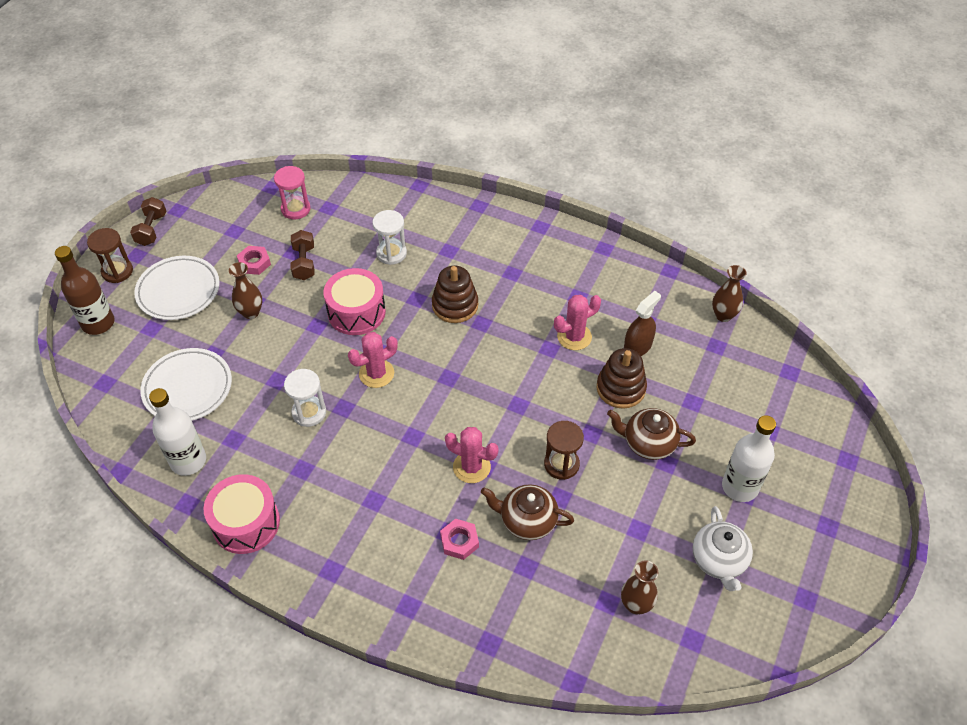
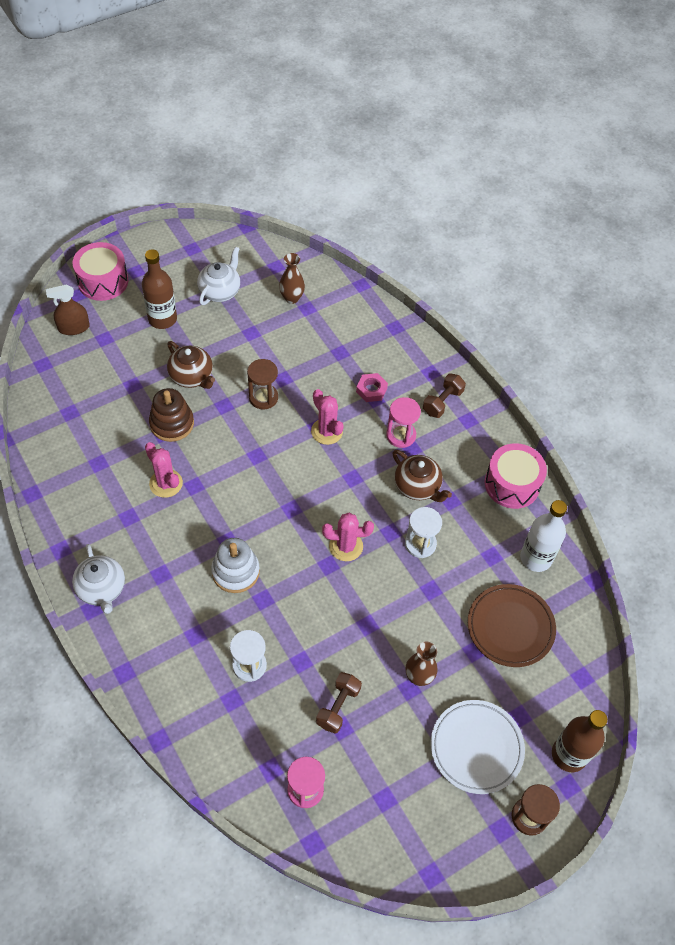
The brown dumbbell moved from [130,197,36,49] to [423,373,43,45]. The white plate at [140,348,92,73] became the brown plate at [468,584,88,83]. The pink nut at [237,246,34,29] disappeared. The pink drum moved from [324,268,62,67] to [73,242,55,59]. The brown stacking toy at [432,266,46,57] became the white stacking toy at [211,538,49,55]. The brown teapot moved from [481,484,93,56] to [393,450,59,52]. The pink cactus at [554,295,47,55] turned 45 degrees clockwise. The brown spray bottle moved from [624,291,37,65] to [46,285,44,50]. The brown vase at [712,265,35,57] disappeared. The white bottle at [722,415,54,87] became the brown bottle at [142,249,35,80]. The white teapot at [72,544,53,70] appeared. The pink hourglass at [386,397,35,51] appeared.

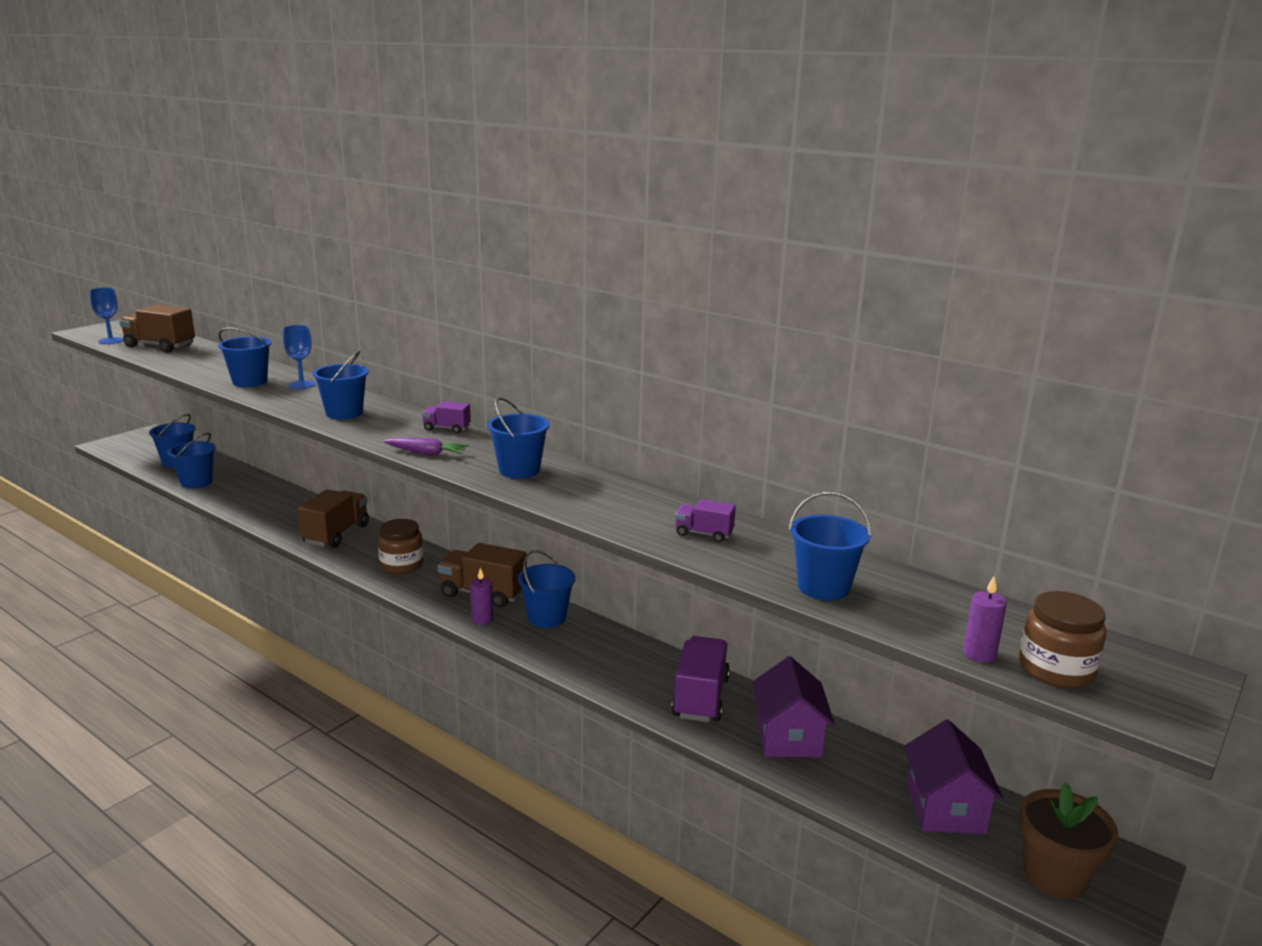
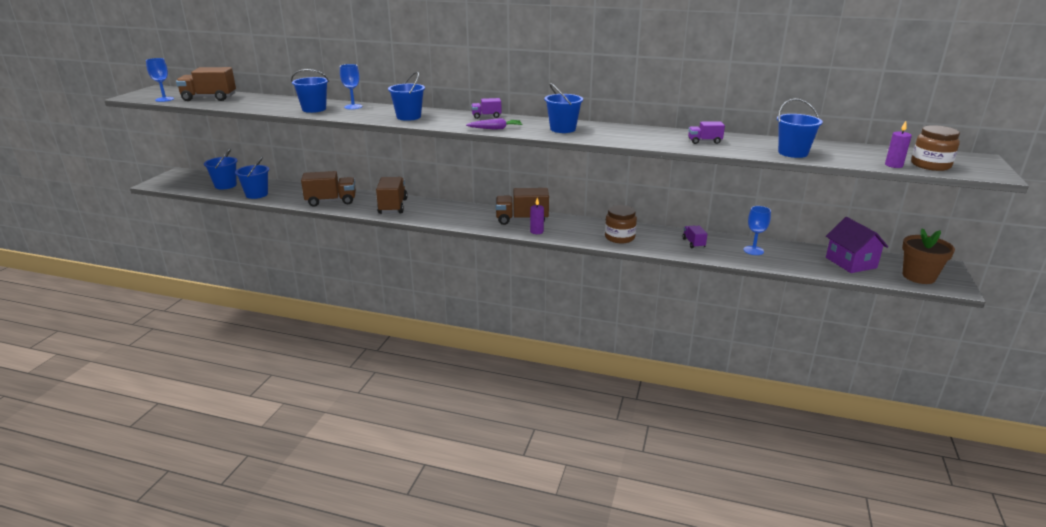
The brown jar moved from [378,519,46,55] to [605,205,32,38]. The blue bucket at [518,550,58,78] disappeared. The purple truck at [671,636,59,86] changed to 0.53 times the size. The purple house at [752,656,83,101] was replaced by the blue goblet at [743,206,28,49]. The brown truck at [301,171,55,36] appeared.

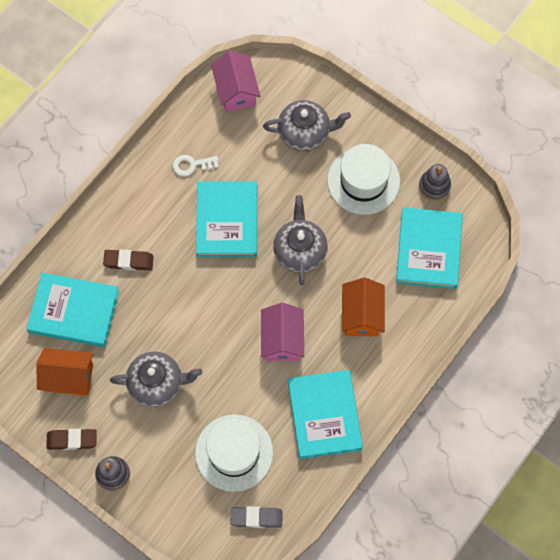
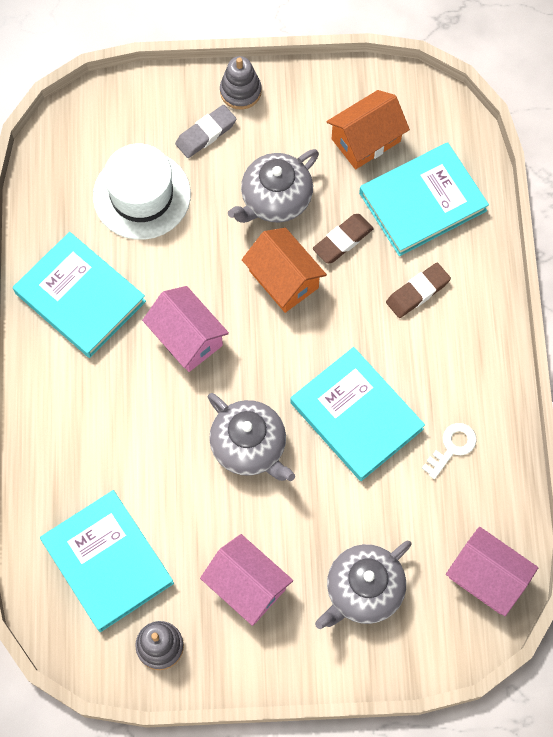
The brown eraser moved from [46,429,51,21] to [313,214,61,50]. The grey eraser moved from [230,507,53,21] to [175,105,61,53]. The white hat at [327,144,73,71] was replaced by the pink house at [200,534,93,92]. The orange house moved from [342,278,43,59] to [242,228,85,85].

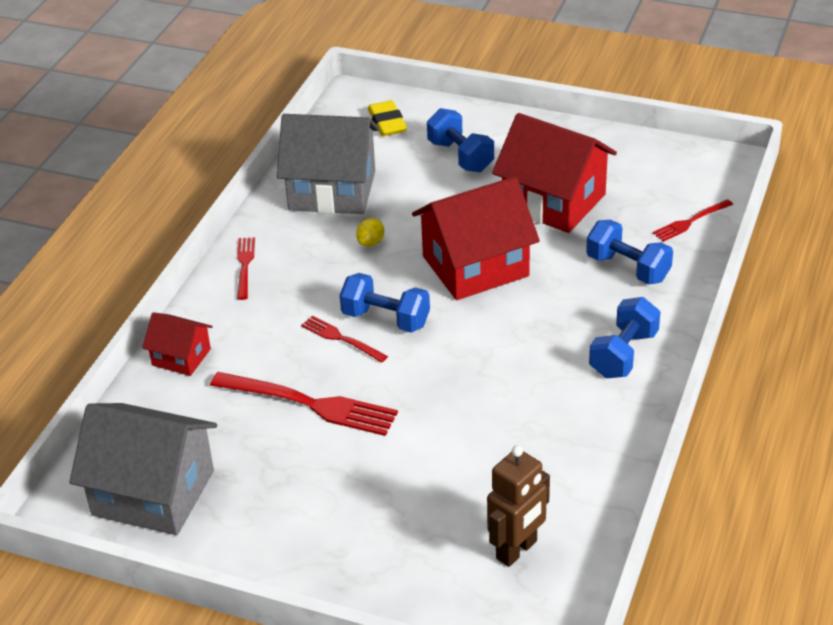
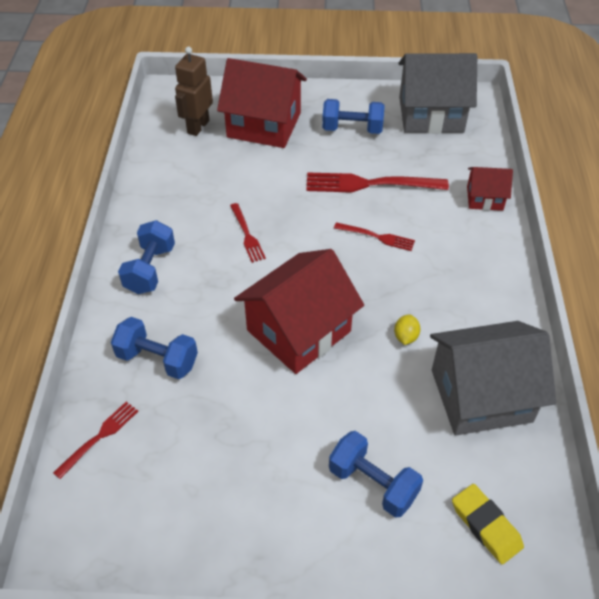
The red fork moved from [237,237,18,63] to [230,203,36,60]. The blue dumbbell moved from [340,273,90,60] to [322,99,63,35]. The red house moved from [492,113,125,120] to [217,58,90,90].

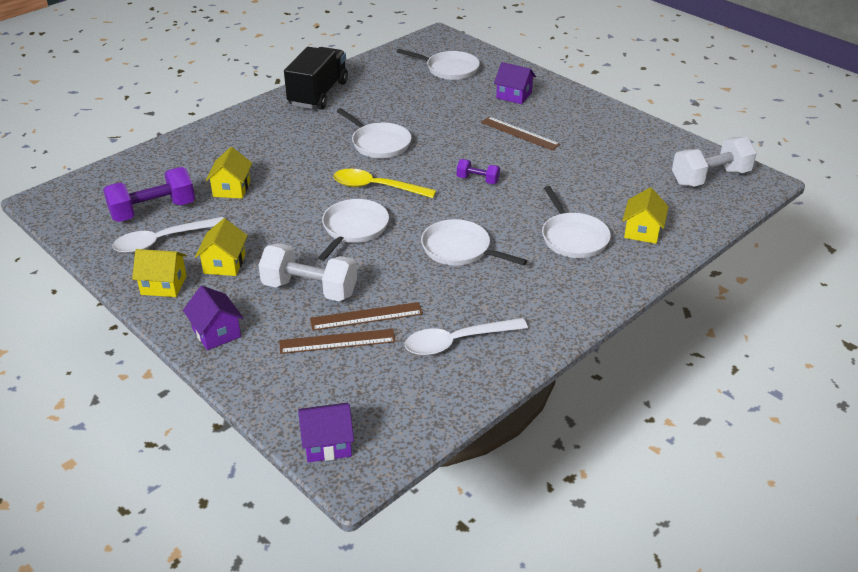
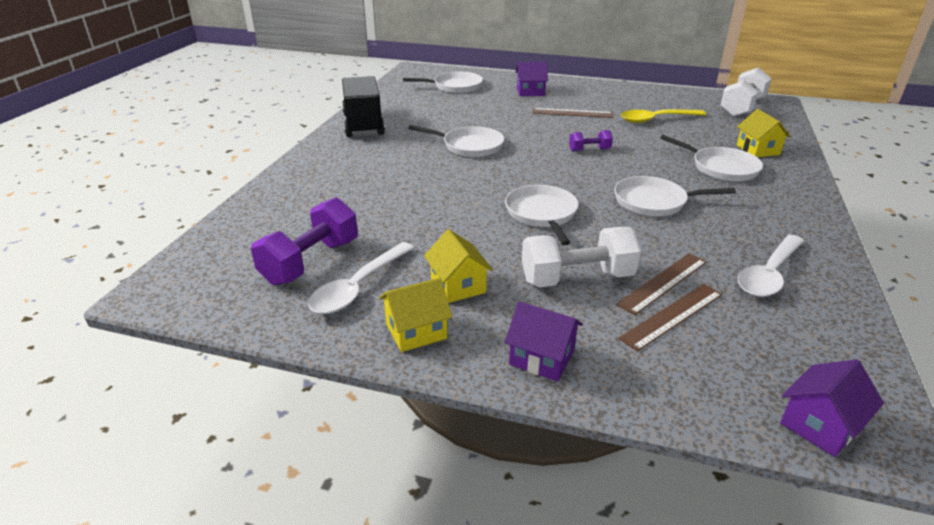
The yellow house at [205,147,47,52] disappeared. The yellow spoon moved from [333,169,103,29] to [621,109,85,14].

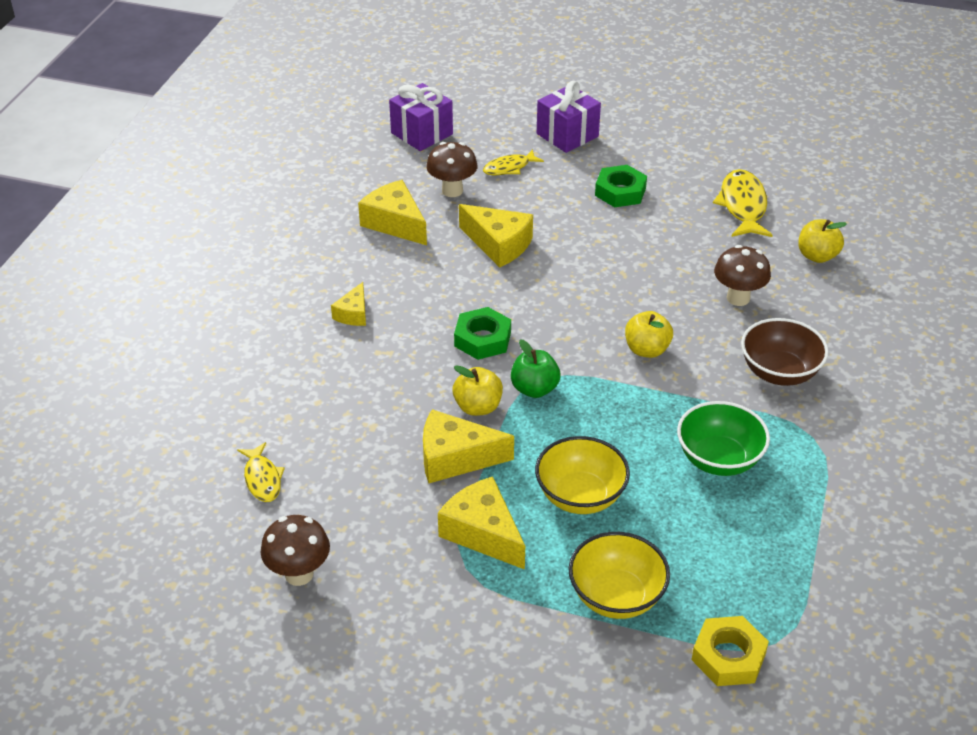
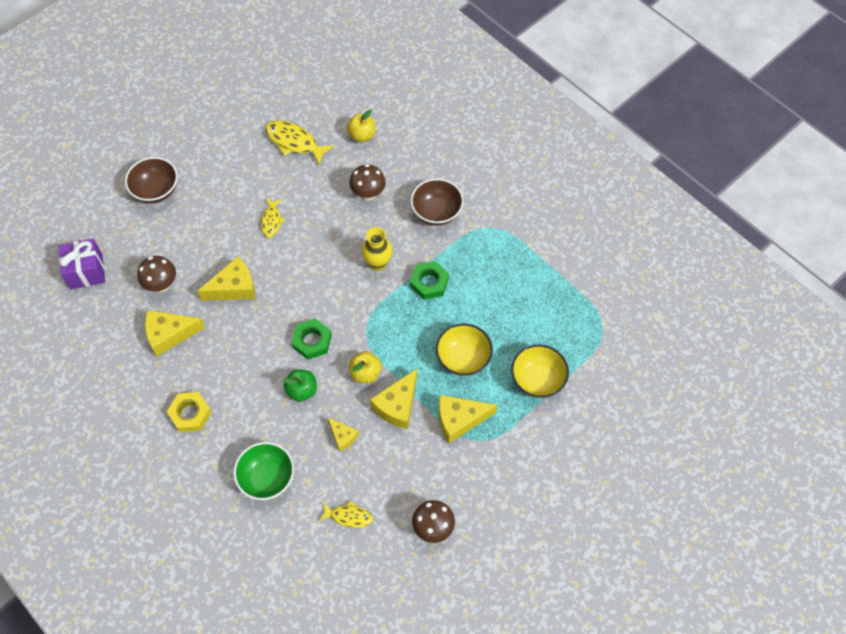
The yellow cheese moved from [331,282,35,44] to [328,418,31,34]. The yellow fish moved from [483,149,61,26] to [261,199,24,39]. The green apple moved from [511,339,49,59] to [283,369,34,33]. The purple gift at [537,81,64,72] was replaced by the brown bowl at [125,157,53,46]. The green nut moved from [595,165,52,42] to [410,261,39,39]. The yellow apple at [625,311,48,47] was replaced by the yellow vase at [362,227,30,44]. The green bowl moved from [677,401,93,75] to [233,442,61,58]. The yellow nut moved from [692,616,77,70] to [167,392,45,40].

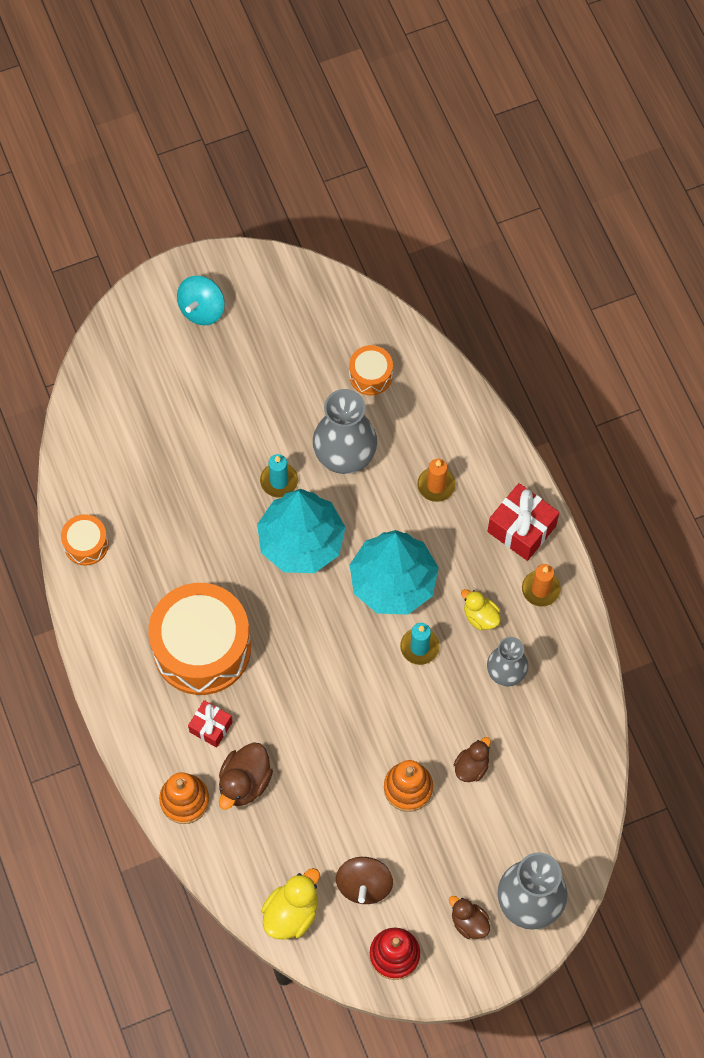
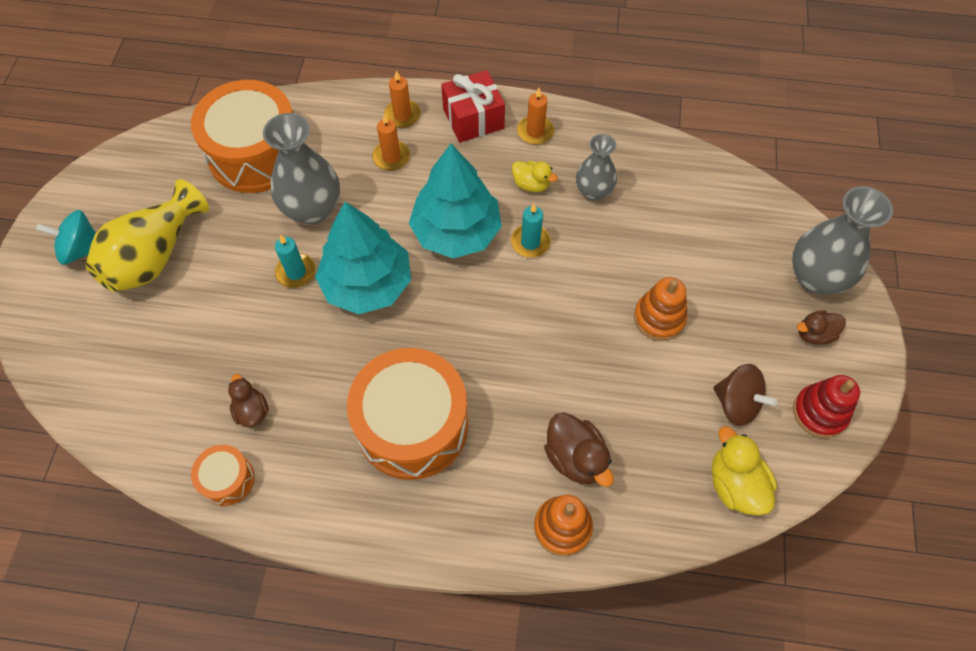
The turquoise spinning top at [177,276,48,49] turned 120 degrees clockwise. The red gift at [188,700,44,48] disappeared. The orange drum at [349,345,44,50] changed to 2.16 times the size. The brown duck moved from [454,737,37,45] to [228,374,41,53]. The yellow duck at [461,589,40,41] turned 135 degrees counterclockwise. The yellow vase at [85,179,124,113] appeared. The orange candle at [384,70,37,58] appeared.

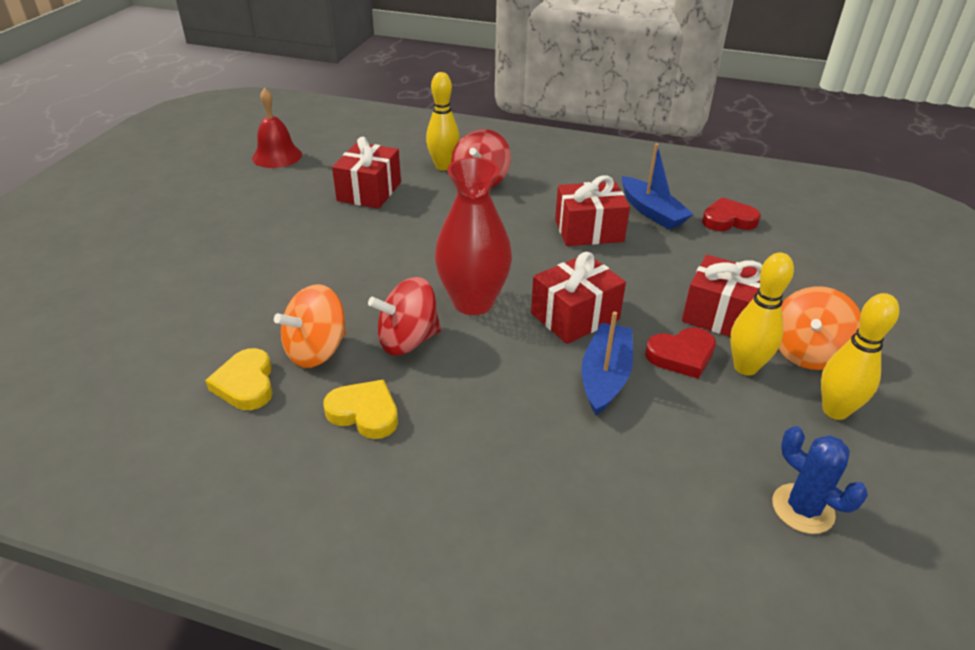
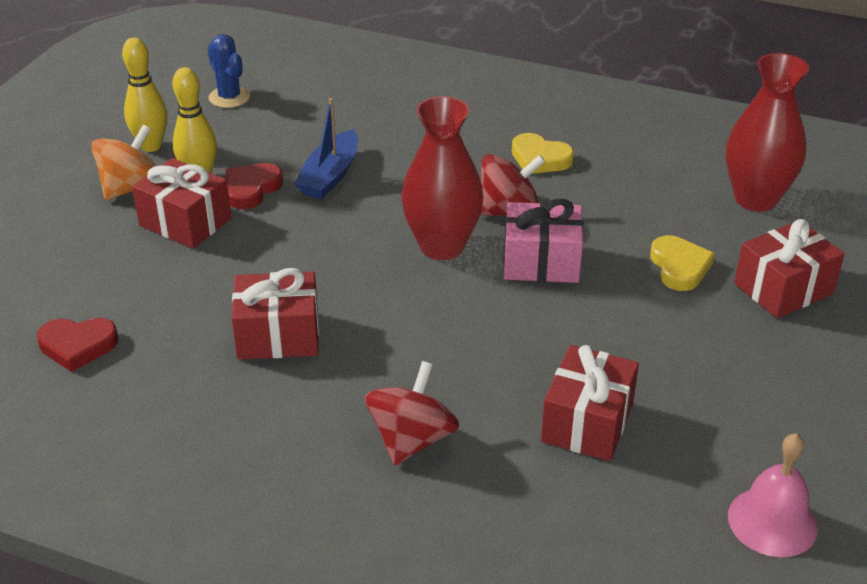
The yellow heart moved from [205,348,68,62] to [650,235,65,56]. The red bell at [252,88,50,80] became the pink bell at [728,433,90,124]. The orange spinning top at [274,284,72,84] disappeared. The yellow bowling pin at [426,72,34,99] disappeared. The red gift moved from [531,252,95,92] to [734,219,110,99]. The blue boat at [622,143,71,87] disappeared. The red heart at [645,327,71,52] turned 45 degrees counterclockwise. The pink gift at [504,199,79,84] appeared. The red vase at [726,53,83,159] appeared.

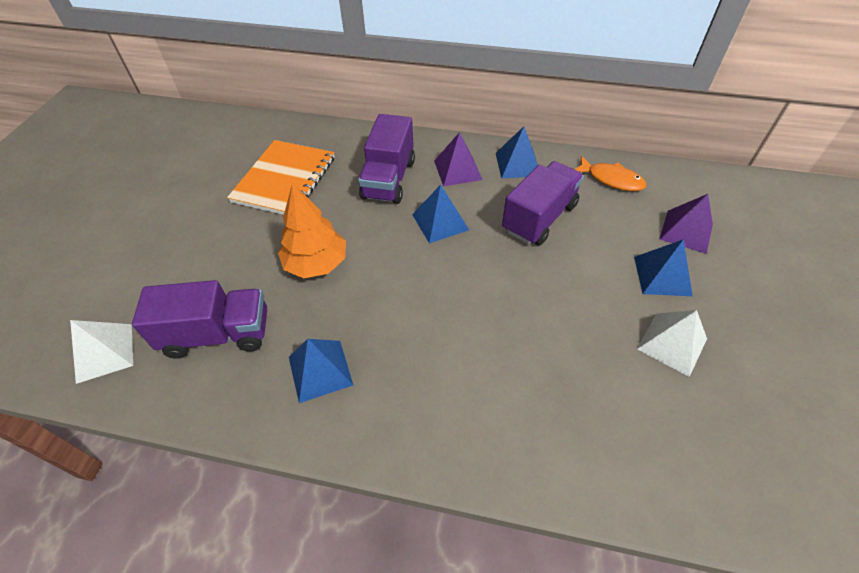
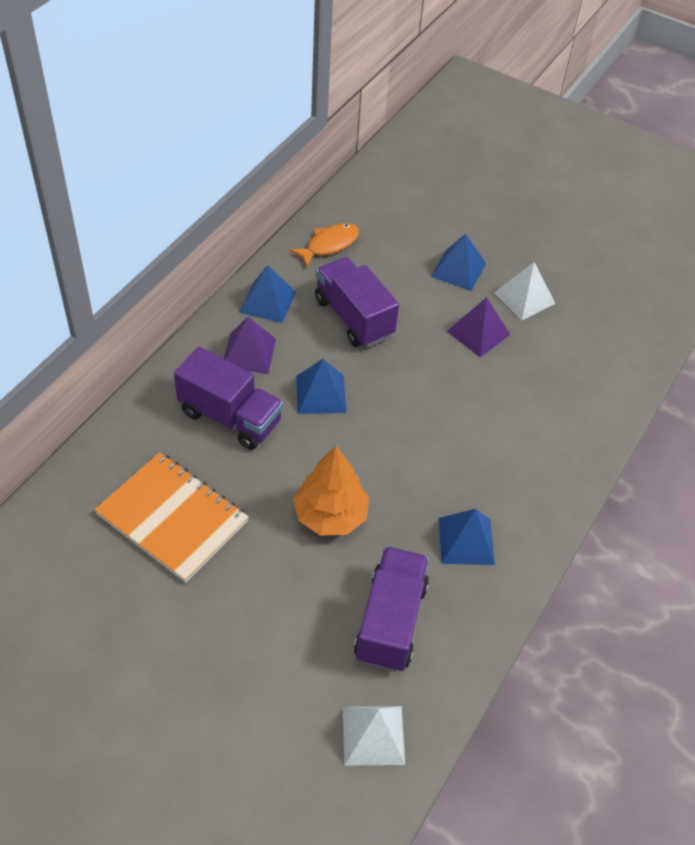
The purple pyramid moved from [660,194,53,60] to [447,297,63,60].

